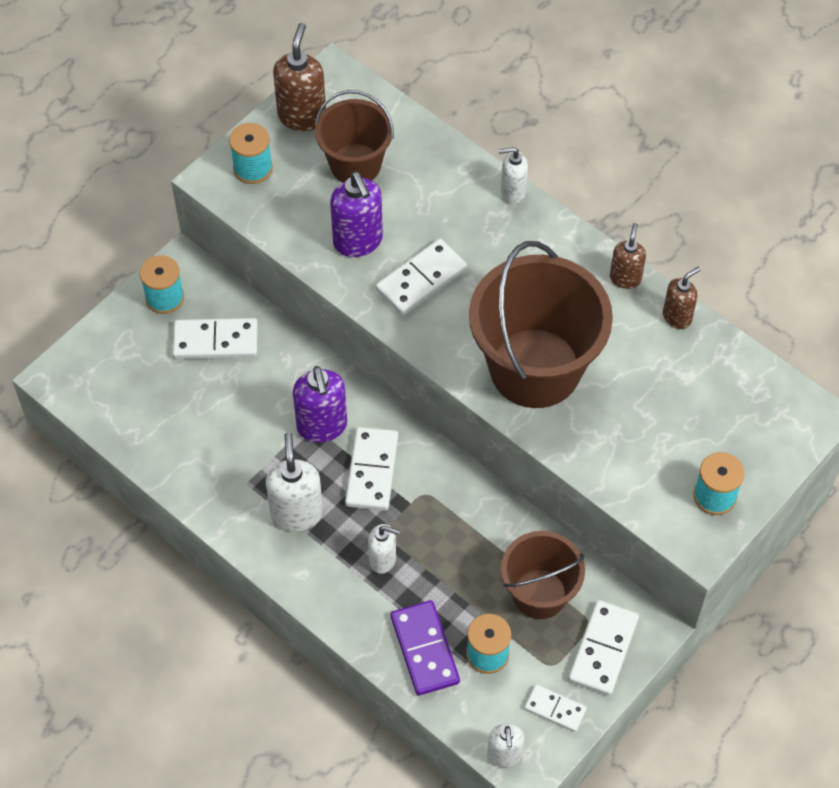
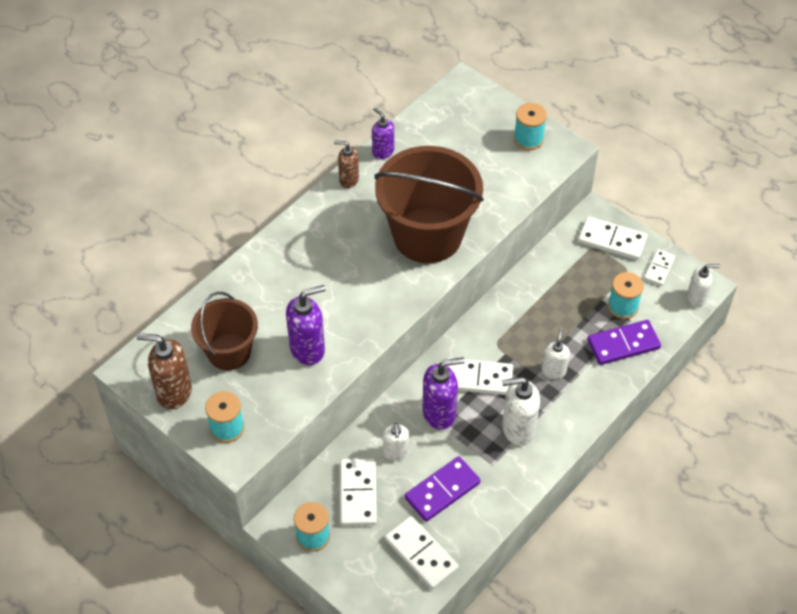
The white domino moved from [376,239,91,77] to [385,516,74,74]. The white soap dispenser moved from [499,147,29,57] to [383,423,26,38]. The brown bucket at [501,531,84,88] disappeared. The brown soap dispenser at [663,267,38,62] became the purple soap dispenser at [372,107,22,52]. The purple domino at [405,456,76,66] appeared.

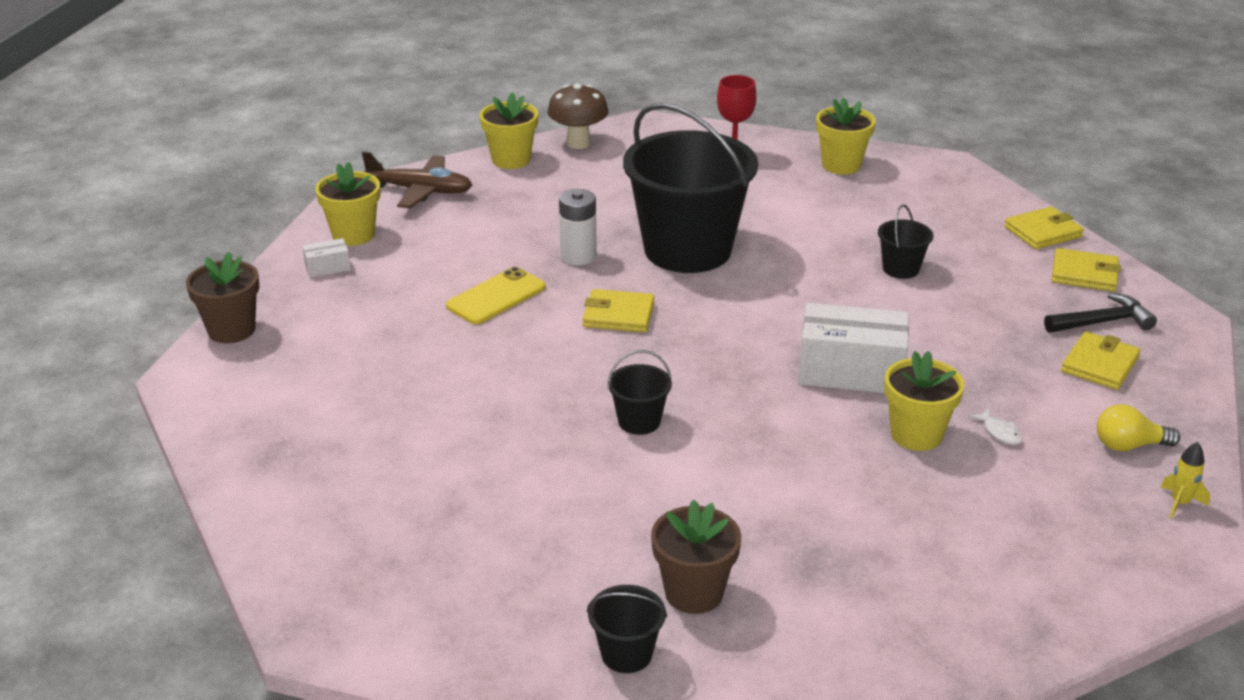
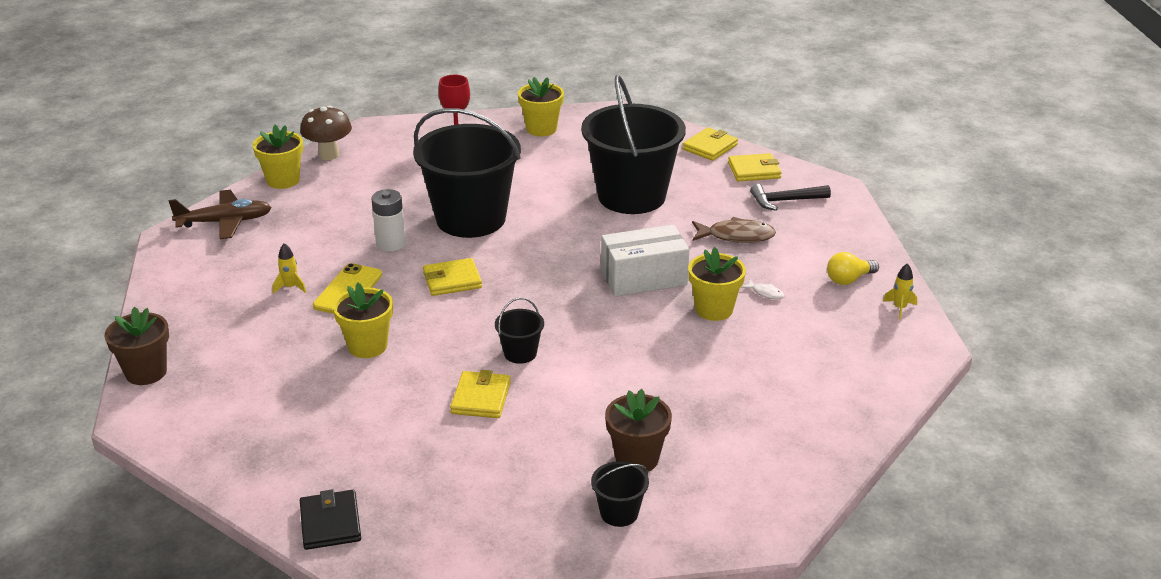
The white box at [302,238,49,40] disappeared. The yellow flower pot moved from [315,162,65,84] to [333,283,60,75]. The black bucket at [878,204,55,75] changed to 2.45 times the size. The black hammer at [1044,293,113,40] turned 150 degrees counterclockwise. The yellow wallet moved from [1061,331,79,59] to [450,370,61,48]. The yellow rocket at [273,243,33,51] appeared. The black wallet at [300,489,61,61] appeared. The brown fish at [692,217,84,26] appeared.

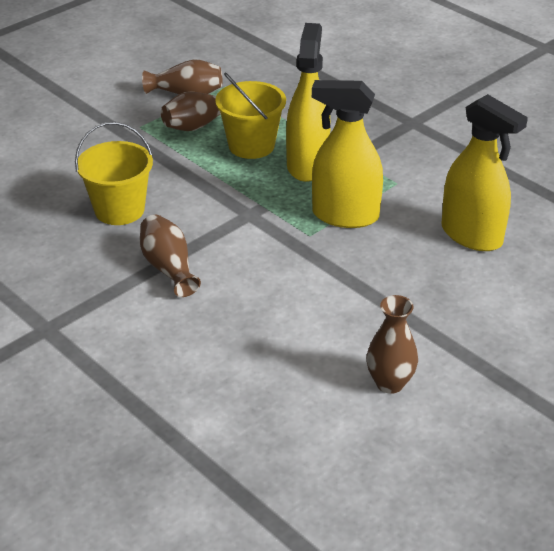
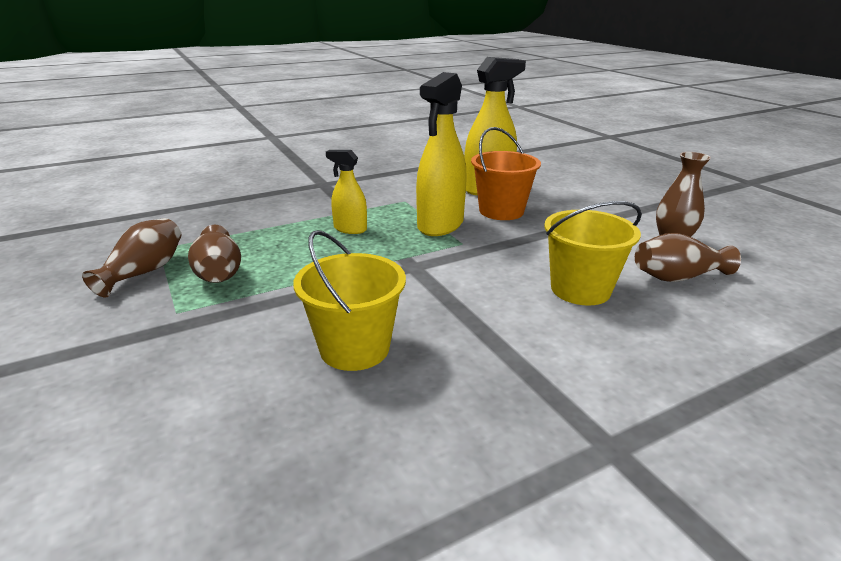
The brown vase moved from [140,215,61,82] to [635,233,106,49]. The yellow bucket moved from [215,73,71,86] to [544,201,98,105]. The yellow spray bottle at [286,23,45,159] changed to 0.55 times the size. The orange bucket at [471,127,70,93] appeared.

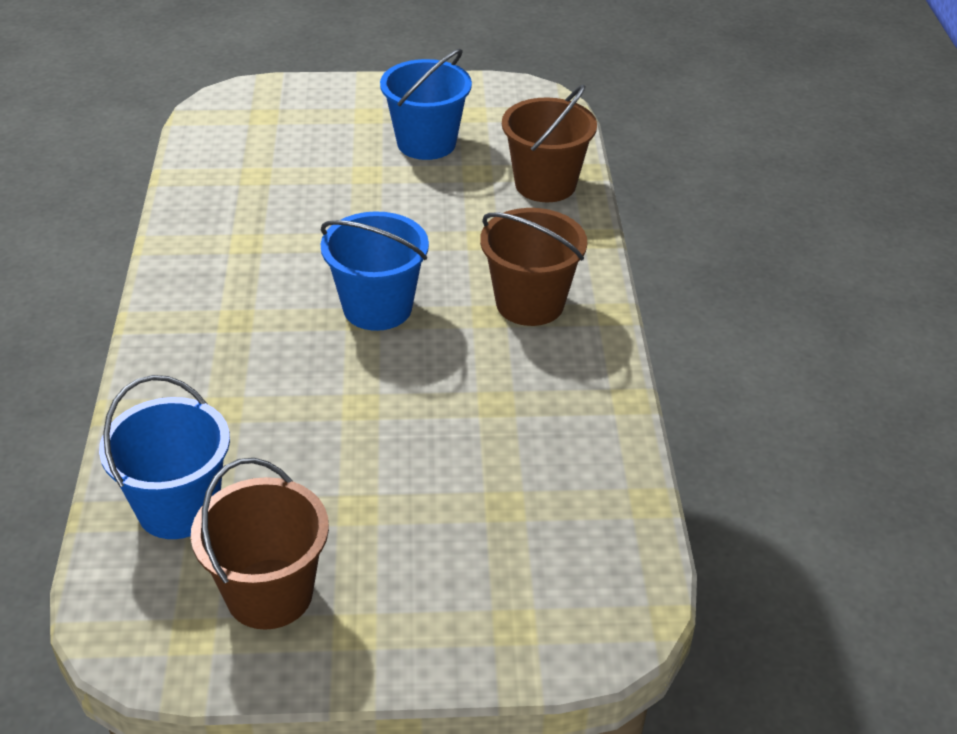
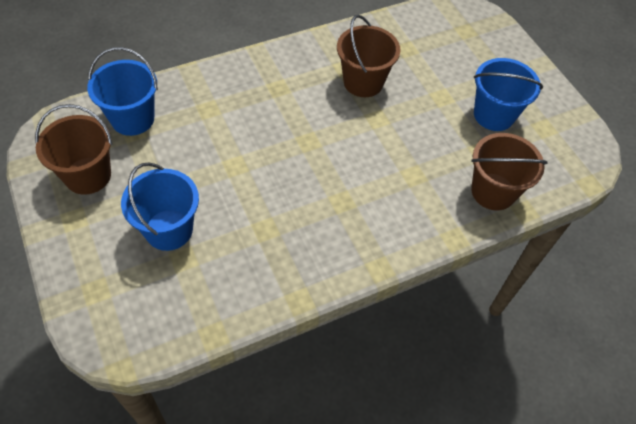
The blue bucket moved from [321,211,108,120] to [121,162,78,89]. The brown bucket moved from [480,208,107,118] to [337,15,63,82].

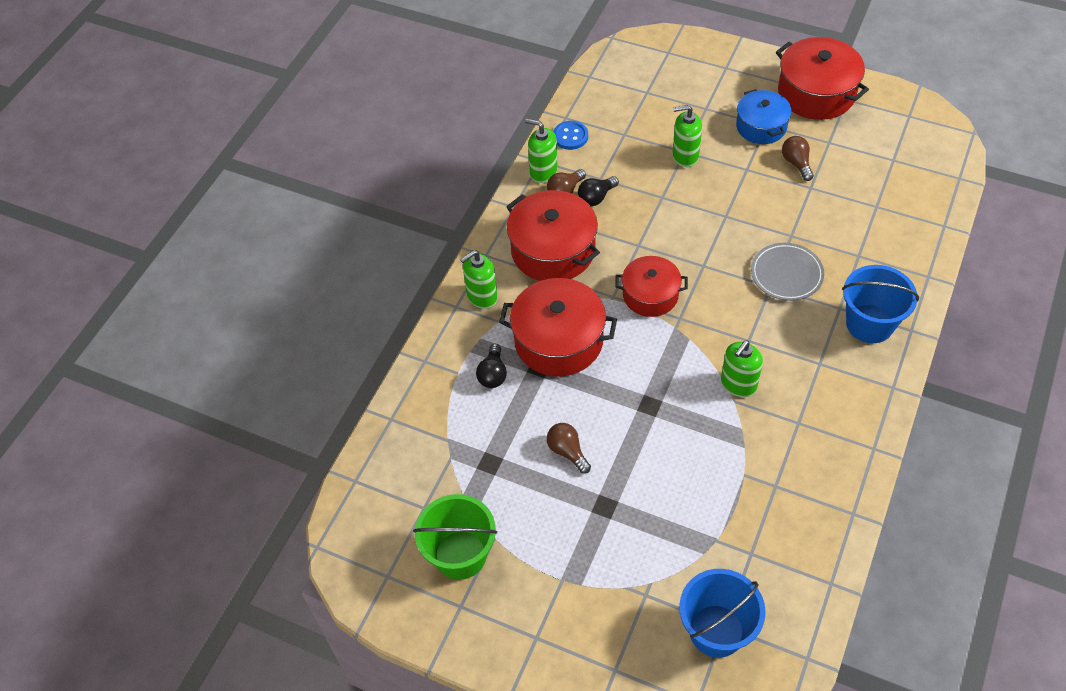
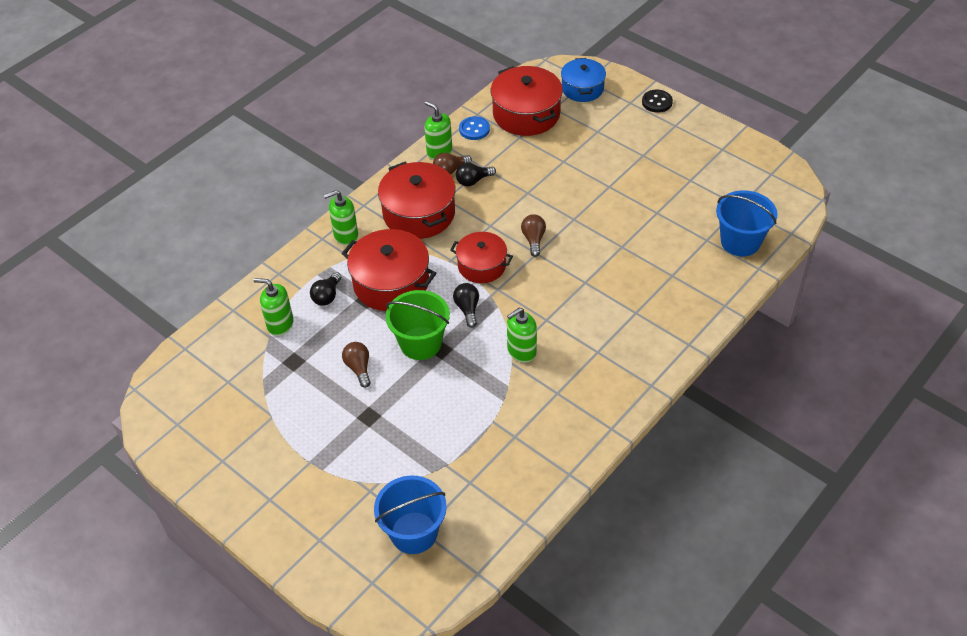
The green bucket moved from [413,494,84,86] to [386,290,64,70]. The green soap dispenser moved from [673,105,29,62] to [254,278,40,58]. The blue pot moved from [736,89,56,55] to [561,58,45,44]. The grey plate at [751,243,73,58] disappeared. The red pot moved from [776,37,93,83] to [491,66,72,70]. The brown light bulb moved from [782,136,32,45] to [521,214,25,43]. The blue bucket moved from [842,265,77,78] to [716,190,61,66]. The black light bulb at [453,283,26,45] appeared. The black button at [642,90,31,23] appeared.

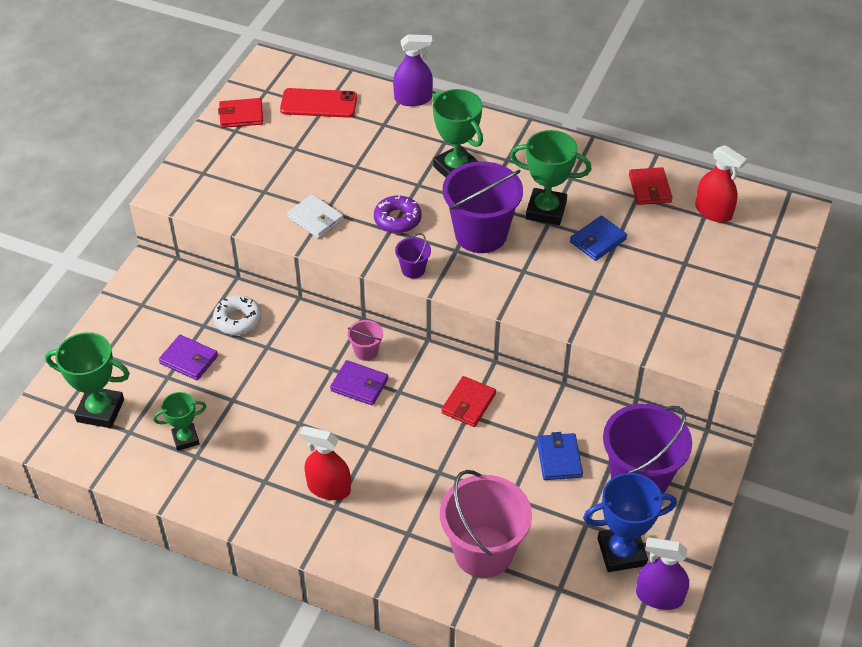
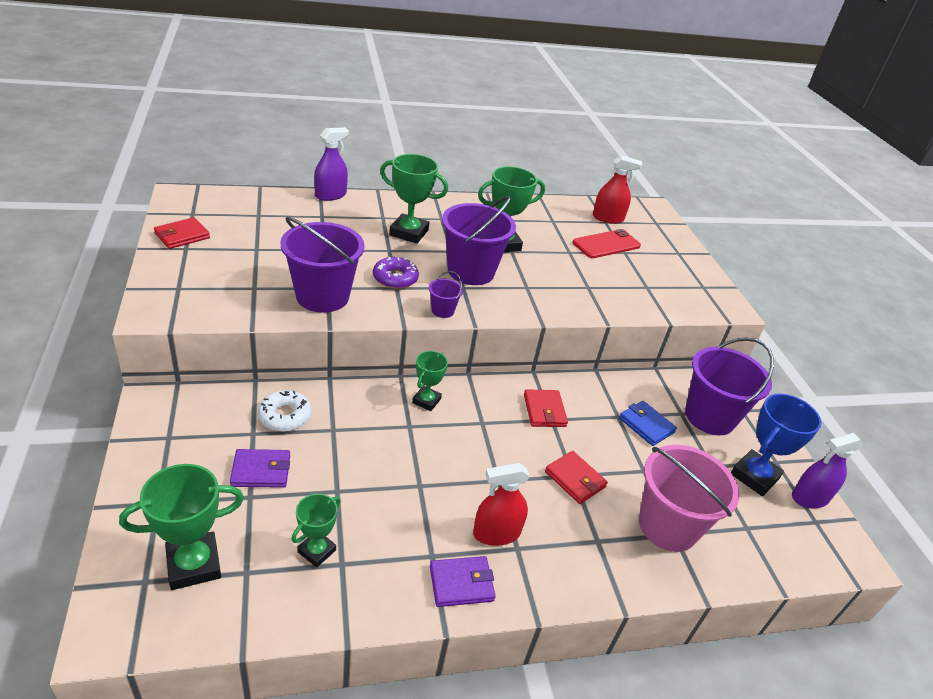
The red phone moved from [280,88,77,30] to [573,229,68,29]. The white wallet at [287,194,57,44] was replaced by the purple bucket at [280,217,85,96]. The purple wallet moved from [330,360,58,45] to [430,556,66,51]. The pink bucket at [348,320,35,41] was replaced by the green trophy at [412,351,36,60]. The blue wallet at [570,216,57,45] disappeared. The red wallet moved from [629,167,44,38] to [545,451,63,53].

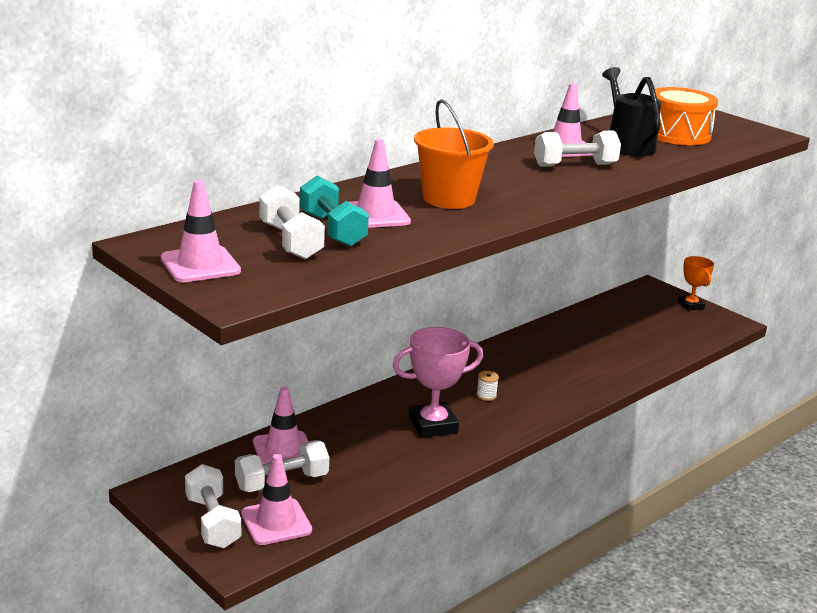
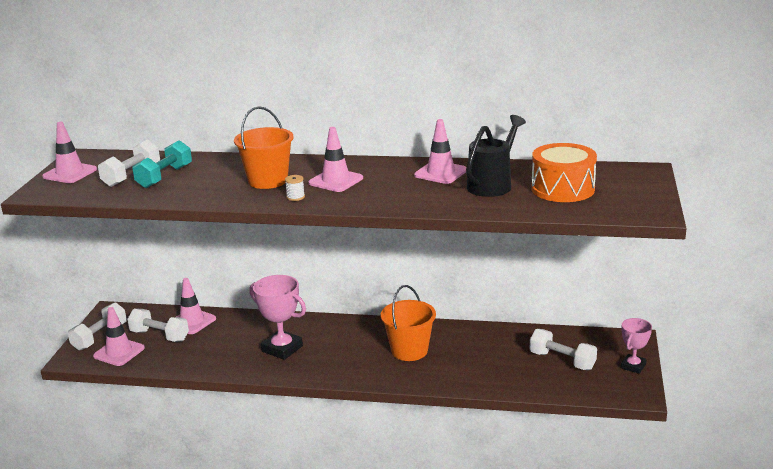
The pink traffic cone moved from [349,139,62,89] to [309,127,54,65]. The white spool moved from [476,371,23,30] to [285,175,20,26]. The white dumbbell moved from [534,130,87,37] to [530,329,67,41]. The orange trophy at [678,256,36,55] became the pink trophy at [621,318,31,56]. The orange bucket at [381,285,55,76] appeared.

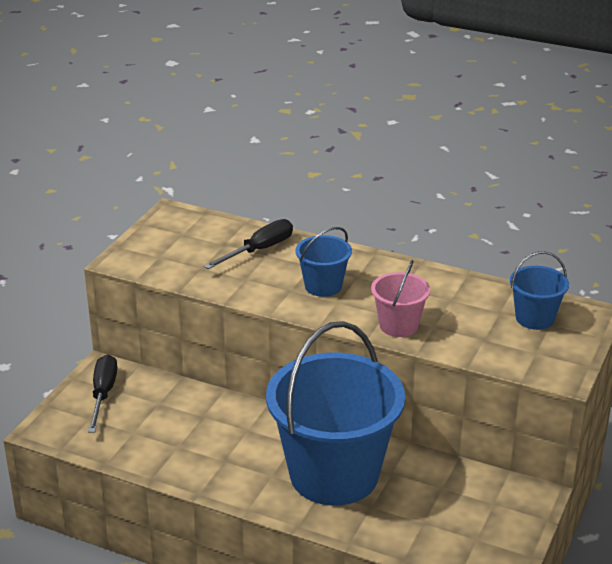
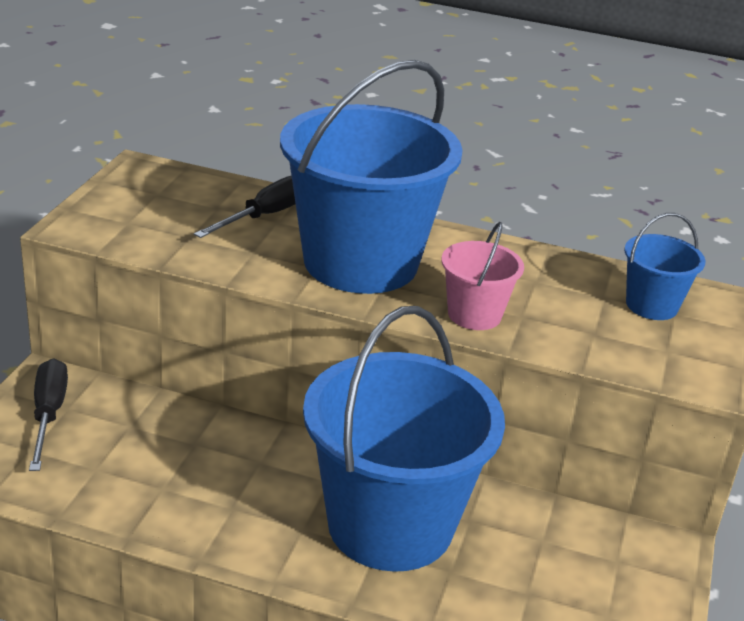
The blue bucket at [295,227,57,70] changed to 2.25 times the size.

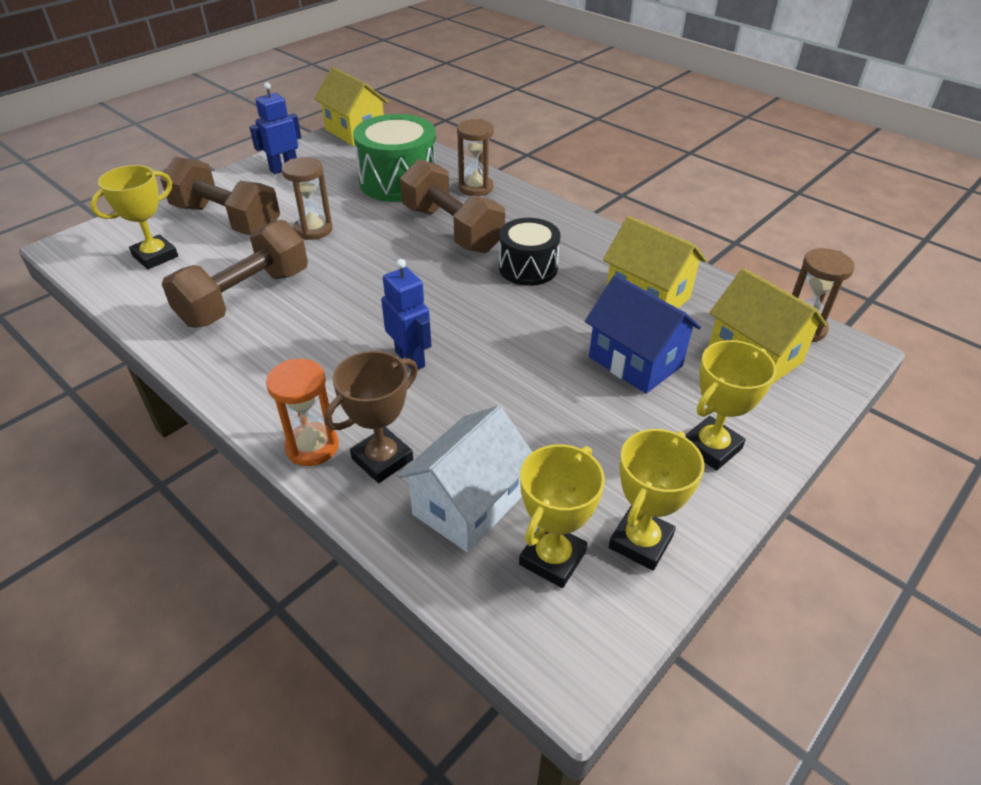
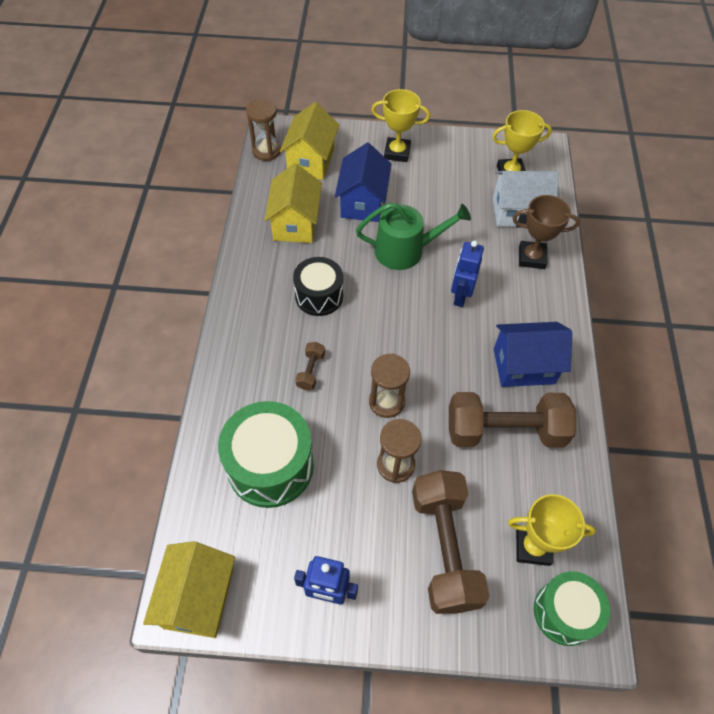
The orange hourglass at [266,359,73,107] disappeared. The brown dumbbell at [400,159,105,94] changed to 0.42 times the size. The brown hourglass moved from [457,119,37,77] to [369,353,41,65]. The yellow trophy at [609,429,96,142] disappeared. The green watering can at [356,203,115,67] appeared. The blue house at [494,322,78,65] appeared. The green drum at [534,571,76,75] appeared.

